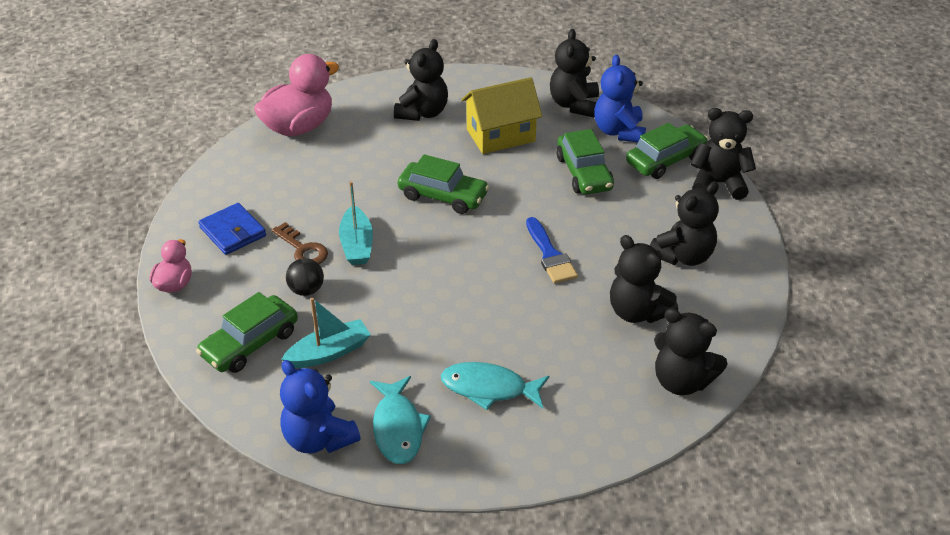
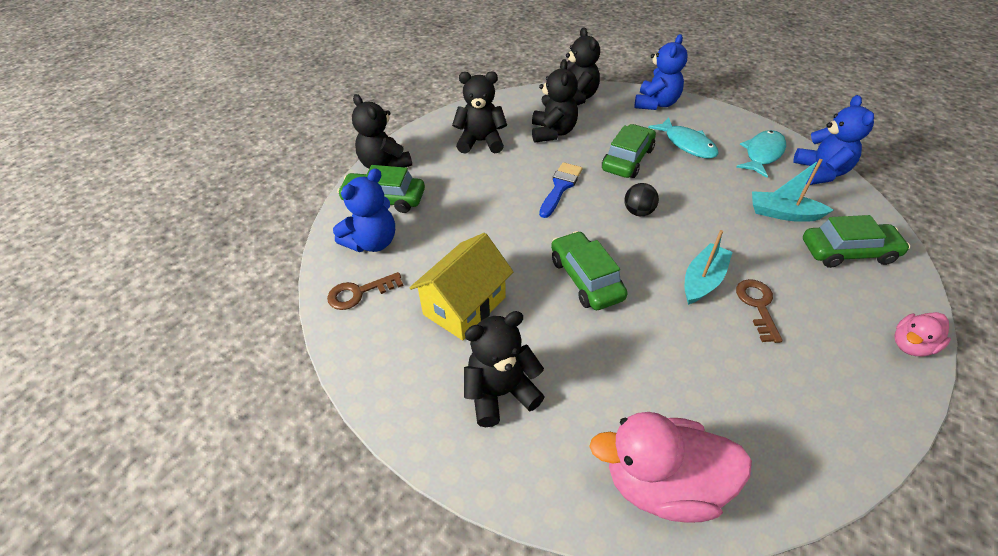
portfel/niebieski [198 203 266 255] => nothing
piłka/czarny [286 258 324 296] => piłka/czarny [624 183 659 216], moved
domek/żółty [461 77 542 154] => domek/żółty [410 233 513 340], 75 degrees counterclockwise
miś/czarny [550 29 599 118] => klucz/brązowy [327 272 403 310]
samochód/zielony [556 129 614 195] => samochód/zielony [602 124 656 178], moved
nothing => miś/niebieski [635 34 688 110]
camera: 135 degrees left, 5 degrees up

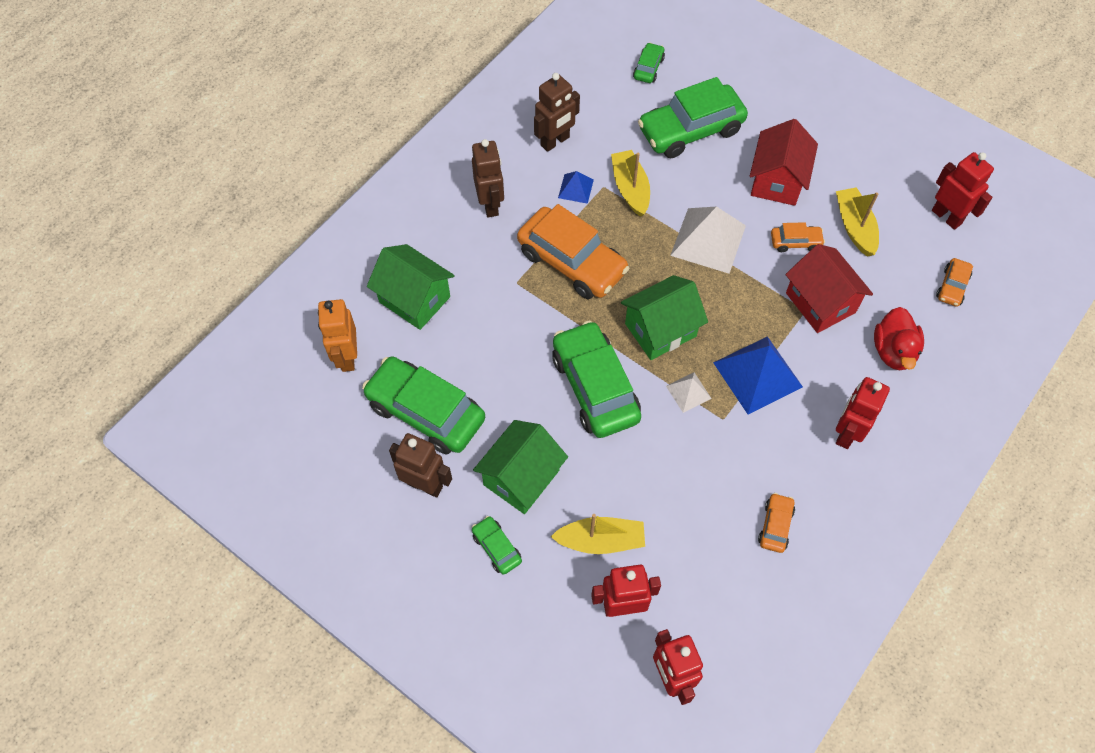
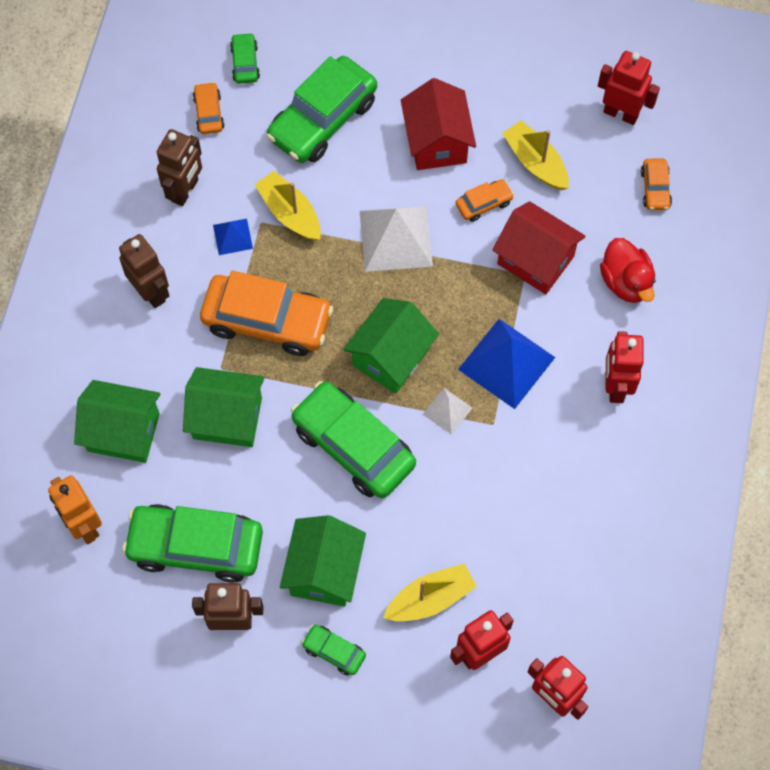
samochód/pomarańczowy [758 493 795 553] => samochód/pomarańczowy [193 82 225 134], moved
nothing => domek/zielony [183 367 265 447]
camera: 25 degrees left, 5 degrees up

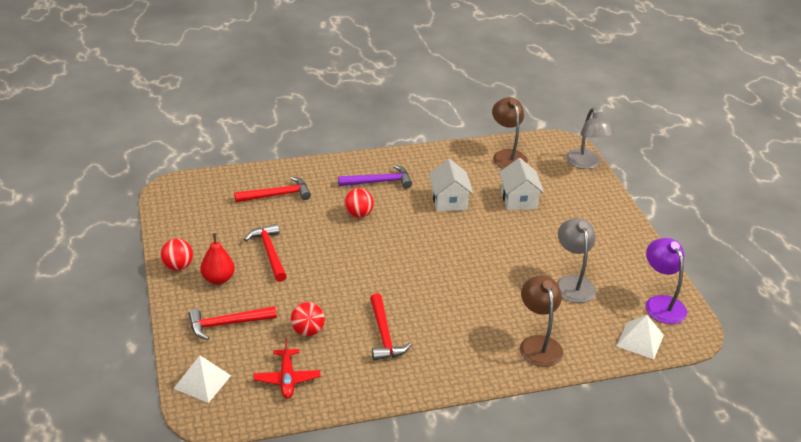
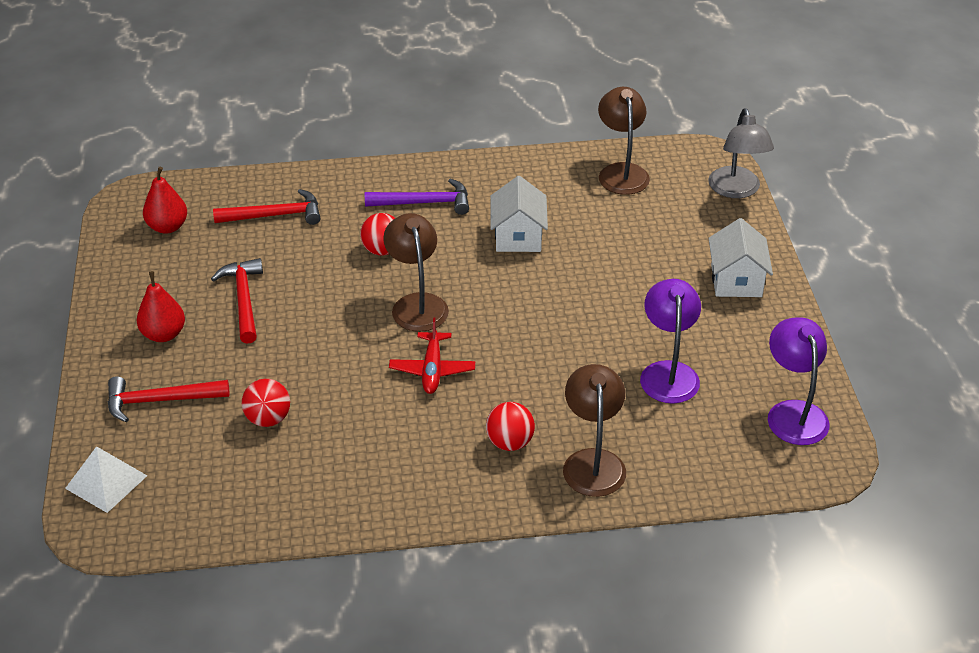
piłka/czerwony [160 239 193 271] => piłka/czerwony [486 402 535 451], moved
samolot/czerwony [254 338 320 399] => samolot/czerwony [389 318 475 394], moved
młotek/czerwony [370 293 412 361] => nothing
domek/biały [499 158 544 210] => domek/biały [709 218 773 297], moved
lampka/szary [557 218 596 303] => lampka/fioletowy [640 279 701 404]
piramida/biały [616 315 664 359] => nothing
nothing => gruszka/czerwony [143 167 187 234]
nothing => lampka/brązowy [383 213 449 332]
camera: 10 degrees right, 5 degrees up

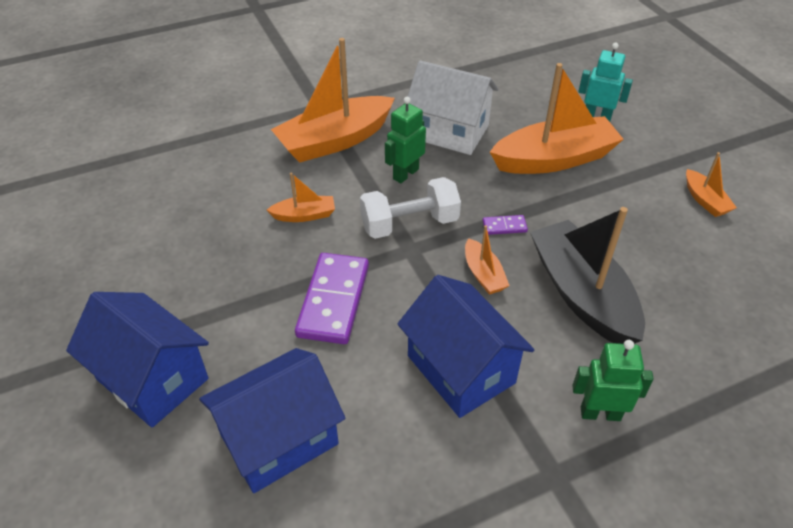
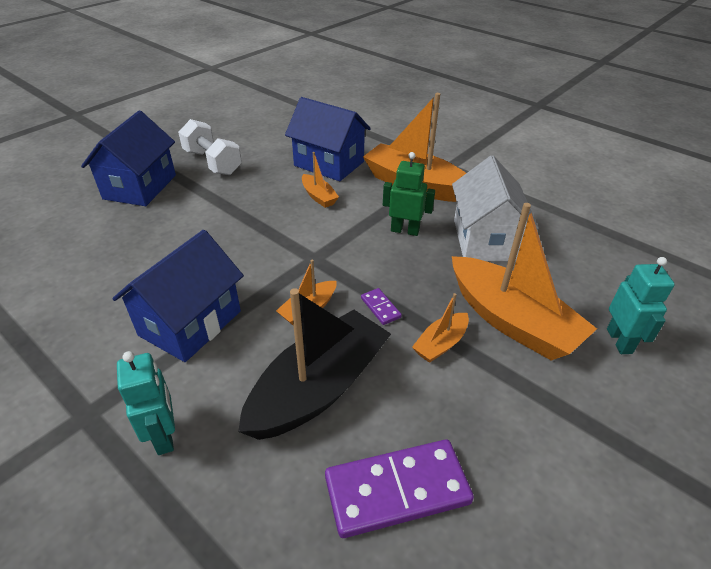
domek/niebieski [199 348 345 493] => domek/niebieski [285 97 371 181], moved
kostka domina/fioletowy [295 253 369 344] => kostka domina/fioletowy [325 439 474 538], moved
hantel/biały [360 177 461 239] => hantel/biały [178 119 242 175], moved
robot/zielony [572 340 654 421] => robot/turkusowy [117 351 175 455]
łódka/pomarańczowy [686 152 737 217] => łódka/pomarańczowy [412 293 469 363], moved
camera: 65 degrees right, 5 degrees down

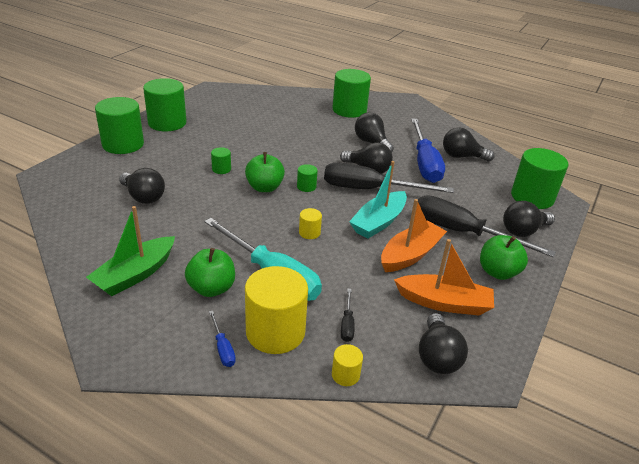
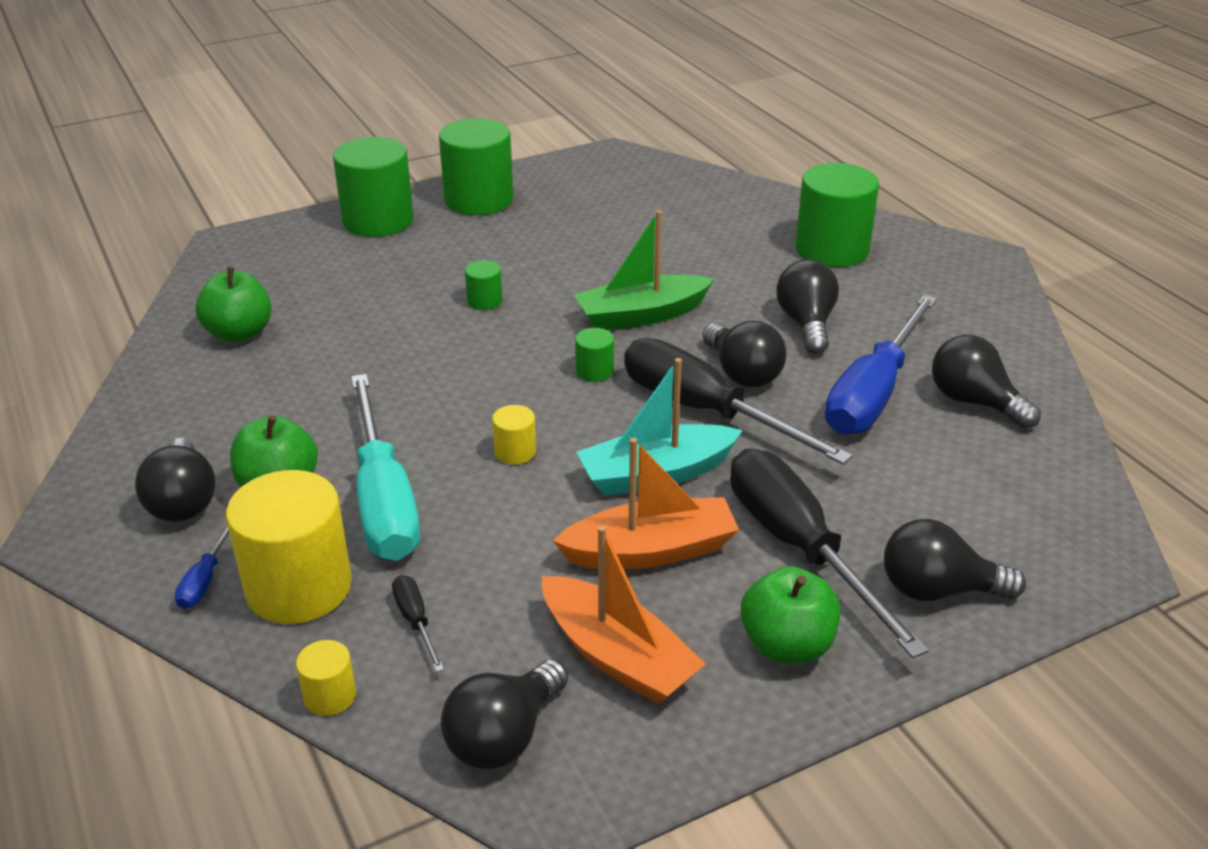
łódka/zielony [86 206 175 296] => łódka/zielony [574 210 714 330], moved
żarówka/czarny [119 168 165 204] => żarówka/czarny [135 438 216 522], moved
jabłko/zielony [245 152 285 192] => jabłko/zielony [196 267 271 342], moved
śrubokręt/czarny [341 289 355 342] => śrubokręt/czarny [392 575 444 672], 120 degrees clockwise
walec/zielony [511 148 568 209] => nothing
camera: 35 degrees right, 0 degrees up

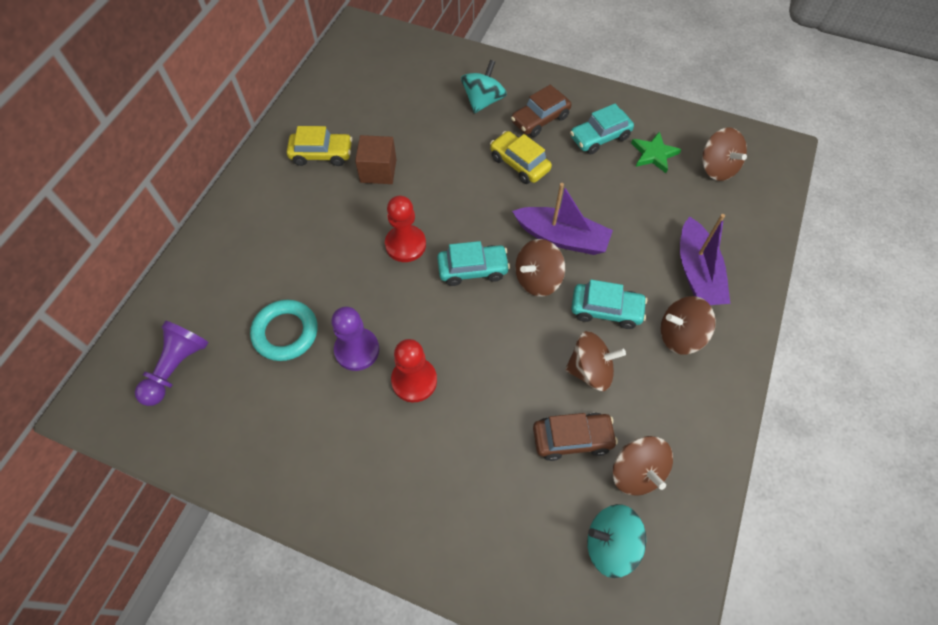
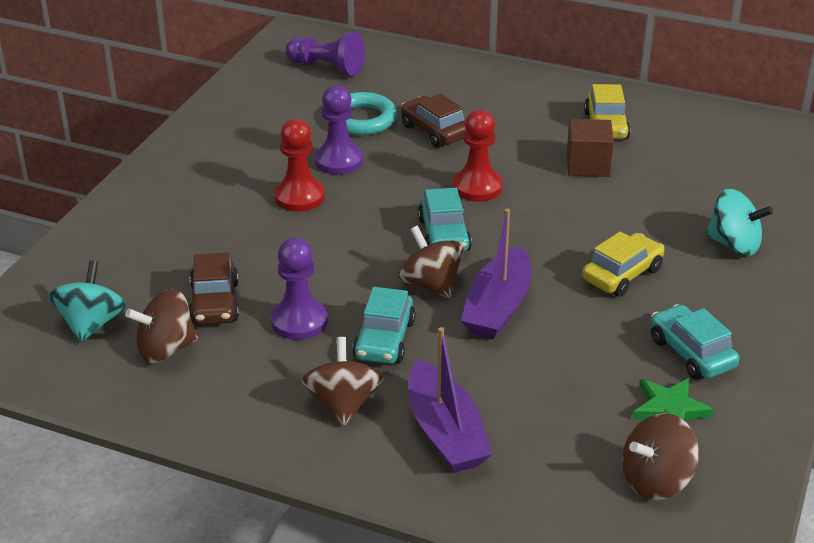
samochód/brązowy [511 85 571 137] => samochód/brązowy [401 94 466 148], moved
bączek/brązowy [565 331 626 391] => pionek/fioletowy [271 238 328 340]
łódka/fioletowy [680 214 730 305] => łódka/fioletowy [408 327 493 473], 105 degrees counterclockwise
camera: 90 degrees right, 25 degrees down

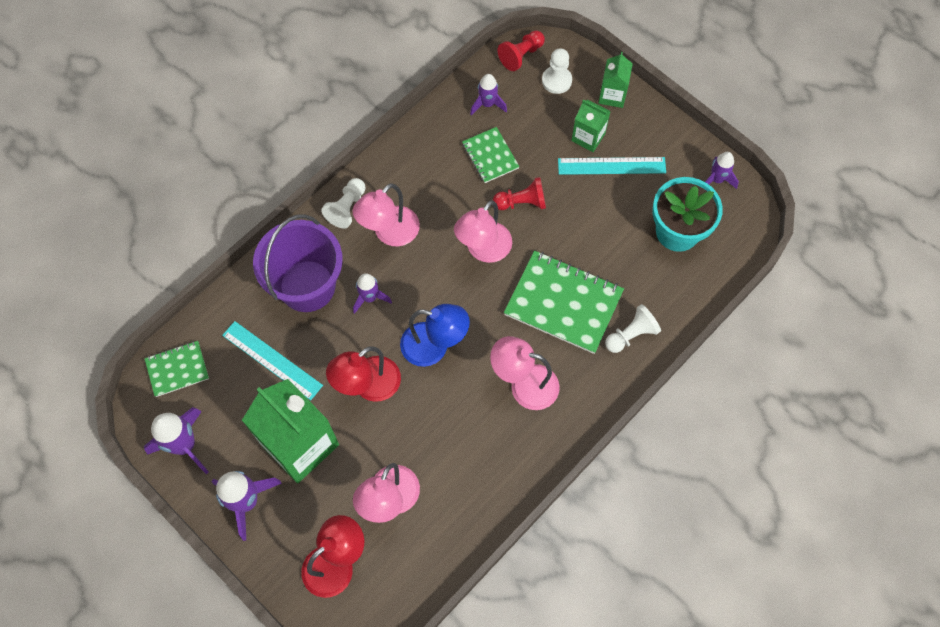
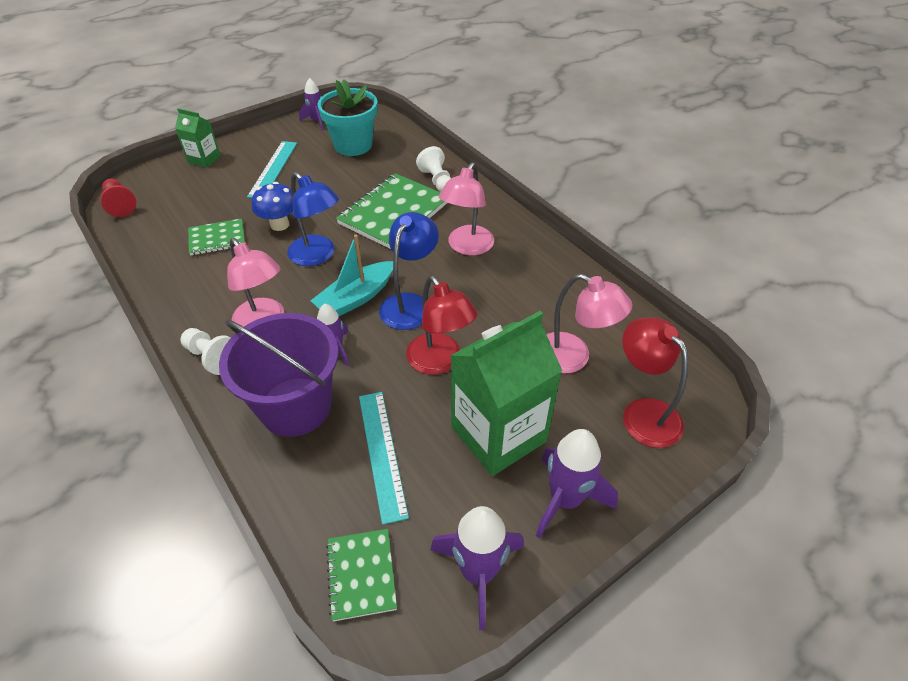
linijka/turkusowy [222 321 323 400] => linijka/turkusowy [359 392 409 525], 60 degrees counterclockwise
lampka/różowy [454 200 512 263] => lampka/niebieski [287 172 339 266]
rakieta/fioletowy [470 74 507 115] => nothing
pionek/czerwony [493 177 546 210] => grzyb/niebieski [252 182 293 231]
pionek/biały [542 48 572 94] => nothing
karton mleka/zielony [571 100 611 152] => nothing
nothing => łódka/turkusowy [311 234 393 316]
camera: 80 degrees left, 20 degrees down

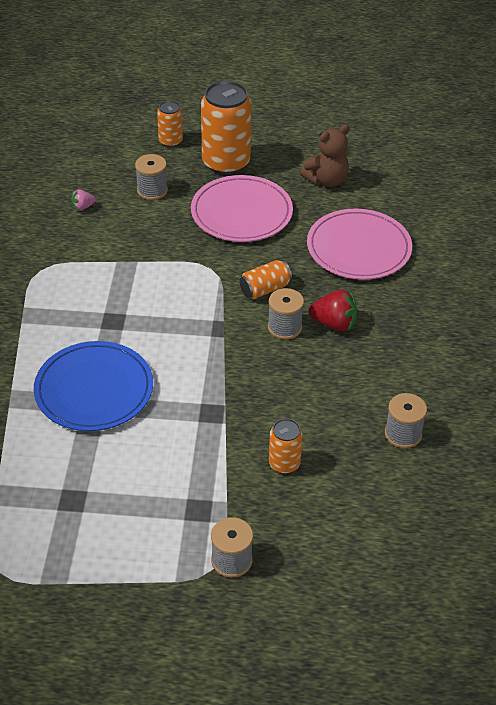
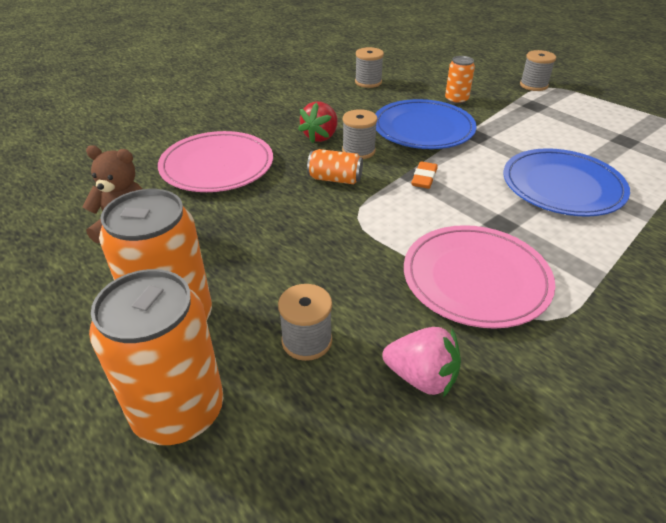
truskawka/różowy [71 189 96 211] => truskawka/różowy [382 327 461 397], x1.77
puszka/pomarańczowy [157 101 183 147] => puszka/pomarańczowy [89 269 223 445], x1.95
talerz/różowy [191 175 293 242] => talerz/różowy [404 225 555 329], moved
truskawka/czerwony [308 290 357 331] => truskawka/czerwony [298 101 338 143], 120 degrees counterclockwise
nothing => talerz/niebieski [375 99 477 149]
nothing => gumka do mazania/pomarańczowy [411 161 438 189]
camera: 135 degrees left, 5 degrees down

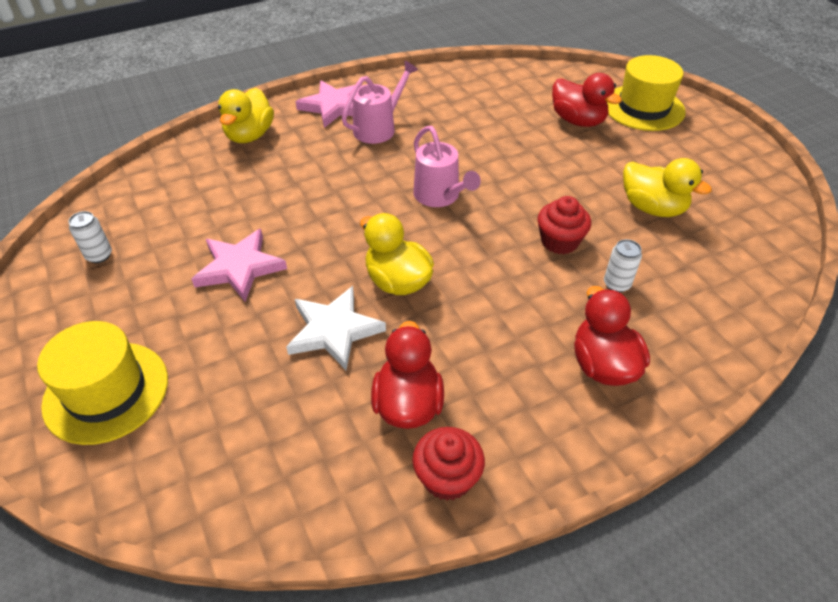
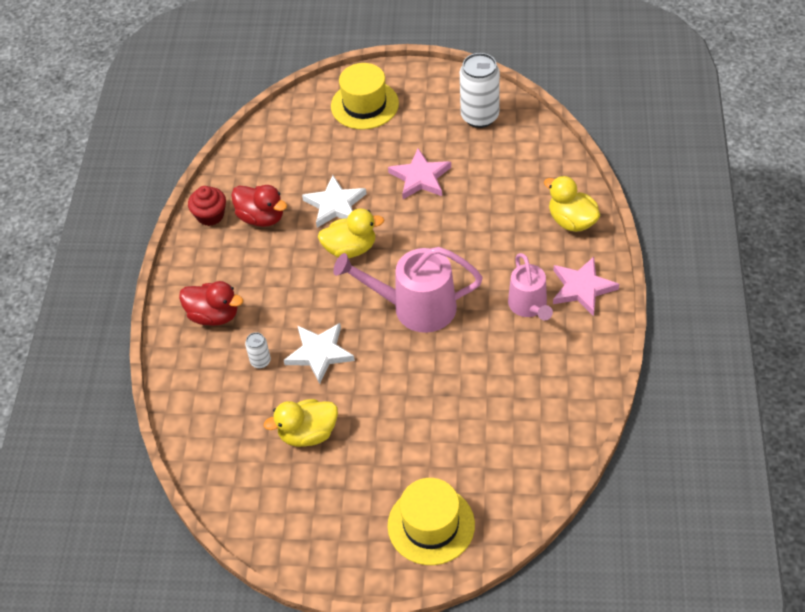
puszka/biały [68 211 112 263] => puszka/biały [460 53 500 128], x2.10
konewka/różowy [413 126 481 207] => konewka/różowy [333 247 483 333], x1.58
muffinka/czerwony [537 196 591 254] => gwiazda/biały [284 323 355 384]
kaczka/czerwony [552 73 622 127] => nothing
camera: 125 degrees right, 5 degrees up

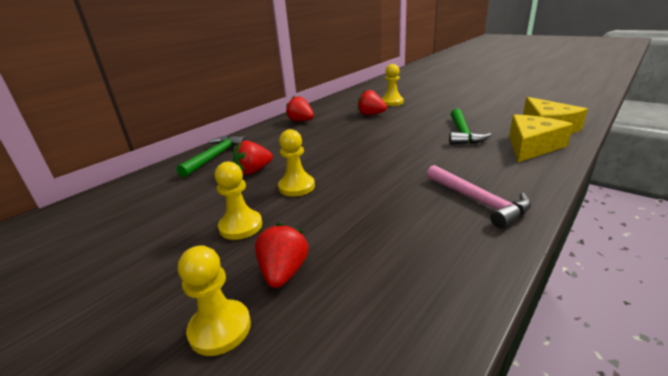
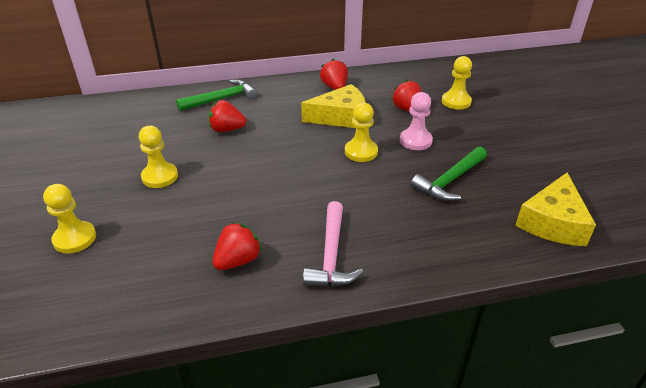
truskawka/czerwony [255 223 308 288] => truskawka/czerwony [213 222 262 270], moved
pionek/żółty [278 129 315 197] => pionek/żółty [345 102 378 162], moved
ser/żółty [509 114 573 162] => ser/żółty [301 84 366 128], moved
nothing => pionek/różowy [400 92 433 150]
camera: 35 degrees right, 10 degrees up

